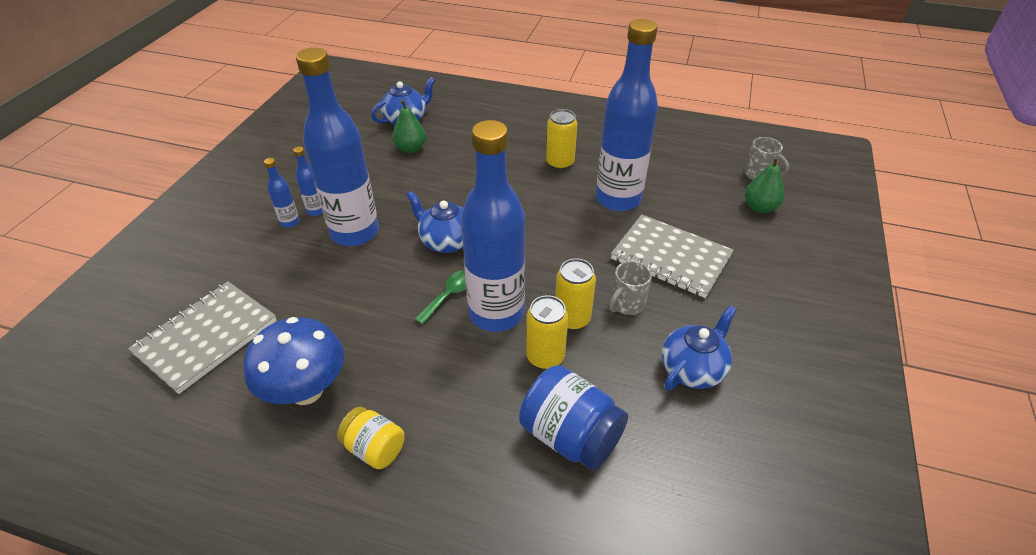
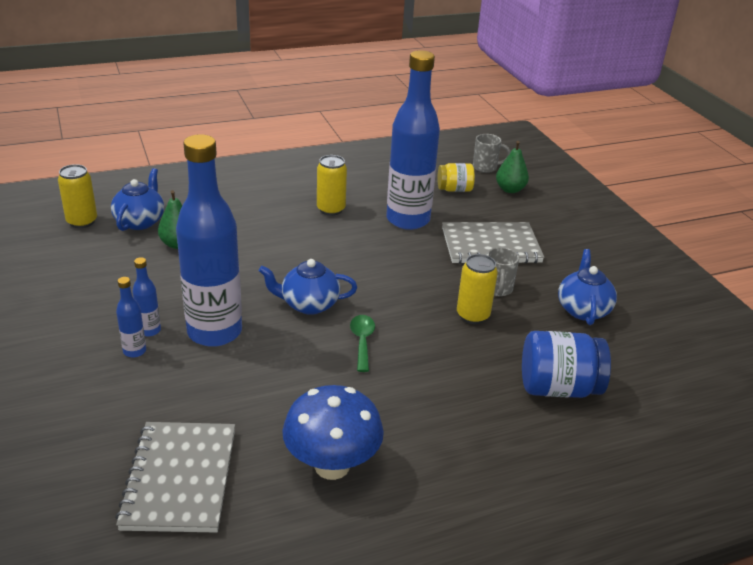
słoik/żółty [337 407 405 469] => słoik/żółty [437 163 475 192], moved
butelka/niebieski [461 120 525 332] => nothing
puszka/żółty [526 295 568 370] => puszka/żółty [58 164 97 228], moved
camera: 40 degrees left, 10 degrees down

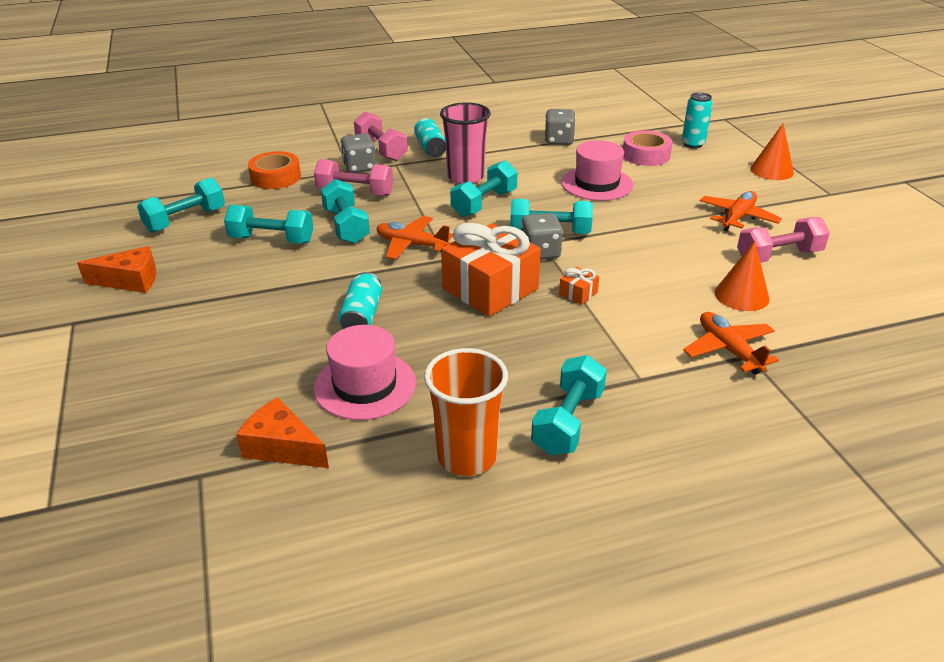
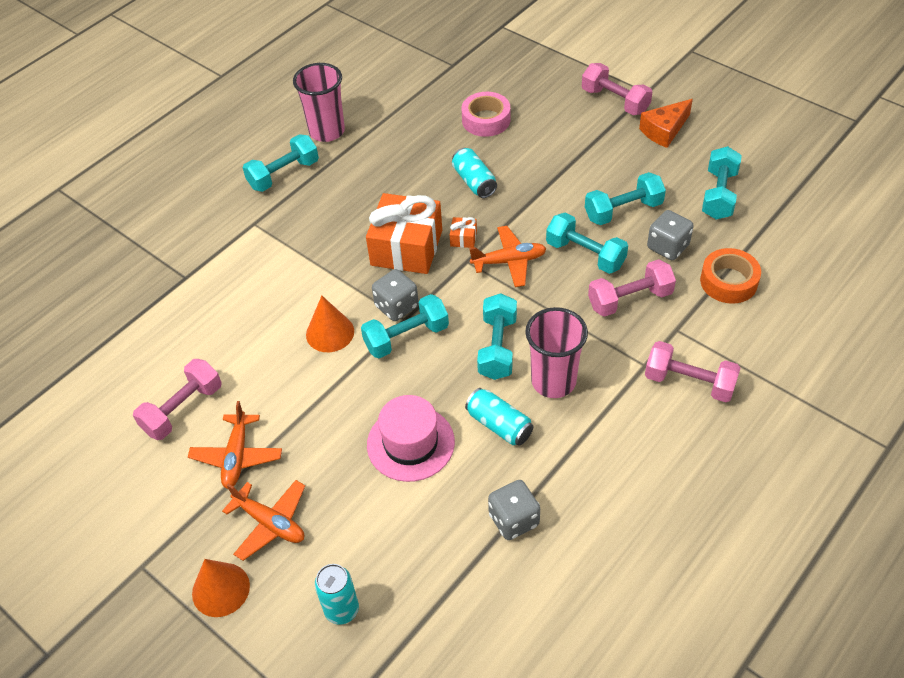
ser/pomarańczowy [236 397 329 468] => nothing
kapelusz/różowy [314 325 416 420] => nothing
kostka do gry/szary [341 133 376 173] => kostka do gry/szary [647 210 694 260], moved
puszka/turkusowy [414 118 446 157] => puszka/turkusowy [465 388 533 446], moved
szklanka/pomarańczowy [424 348 508 476] => szklanka/różowy [293 63 345 142]
hantel/turkusowy [531 355 607 455] => hantel/turkusowy [243 134 319 192], 60 degrees clockwise
prezent/pomarańczowy [559 267 599 305] => prezent/pomarańczowy [450 217 477 248], moved
taśma klejąca/różowy [623 130 673 166] => taśma klejąca/różowy [462 92 510 137], moved
samolot/pomarańczowy [683 312 779 375] => samolot/pomarańczowy [222 480 305 561], moved
stożek/pomarańczowy [715 241 770 311] => stożek/pomarańczowy [306 296 354 352], moved
nothing => hantel/różowy [582 63 652 115]
camera: 150 degrees right, 15 degrees up

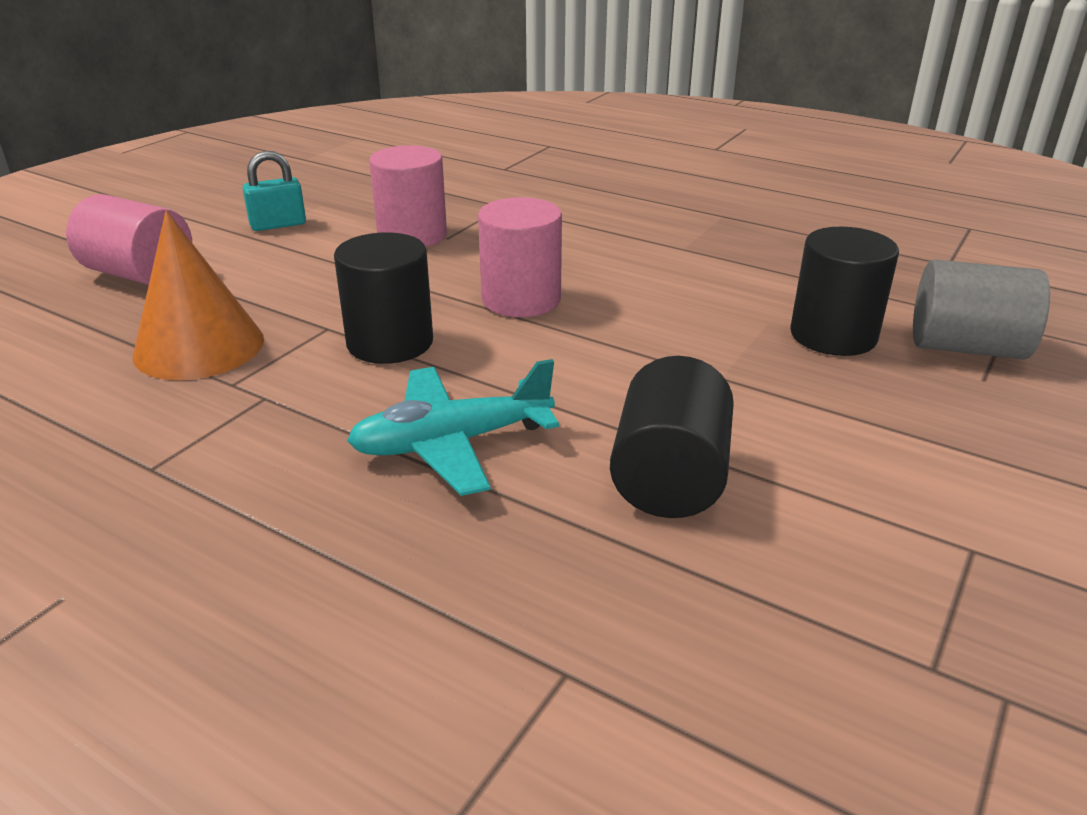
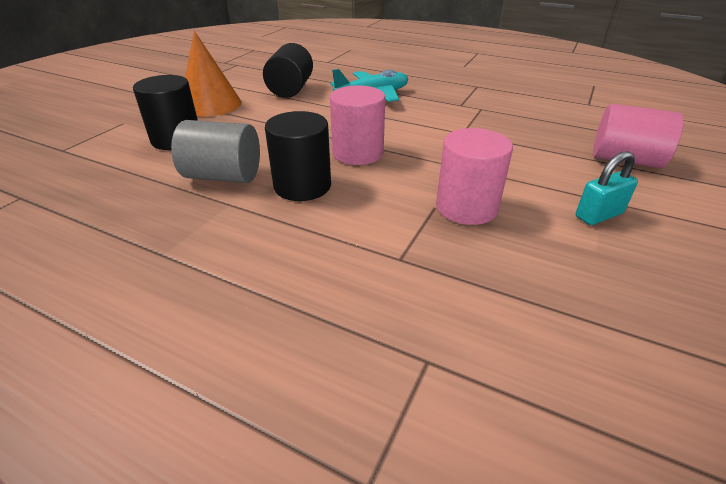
stożek/pomarańczowy [133 211 264 380] => stożek/pomarańczowy [185 31 241 117], moved
walec/czarny [334 232 433 364] => walec/czarny [265 111 331 201], moved
walec/szary [913 259 1050 360] => walec/szary [171 120 260 183], moved
camera: 175 degrees right, 5 degrees up

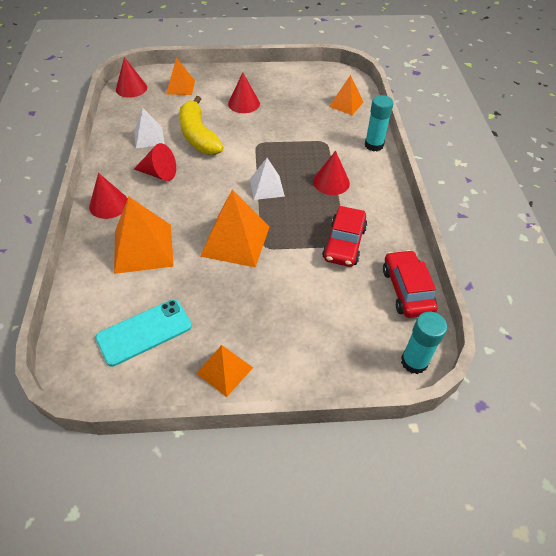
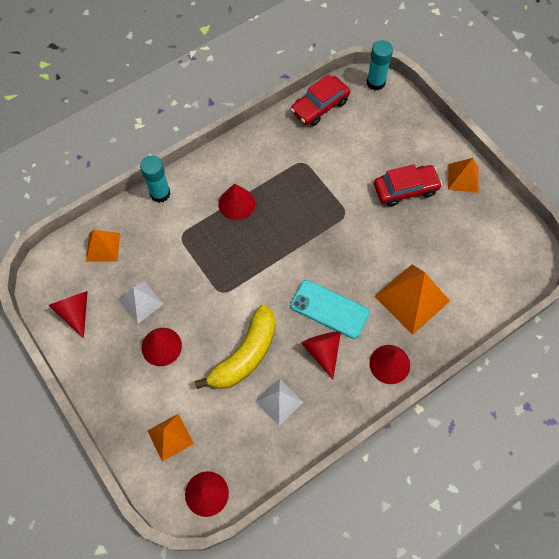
telefon/turkusowy [95 299 192 366] => telefon/turkusowy [290 280 370 339], moved
piramida/pomarańczowy [200 189 270 268] => nothing
piramida/biały [250 158 285 200] => piramida/biały [119 281 164 324], moved
samochód/czerwony [322 206 367 267] => samochód/czerwony [374 164 442 207], moved
nothing => stożek/czerwony [48 291 88 338]
camera: 120 degrees left, 15 degrees up

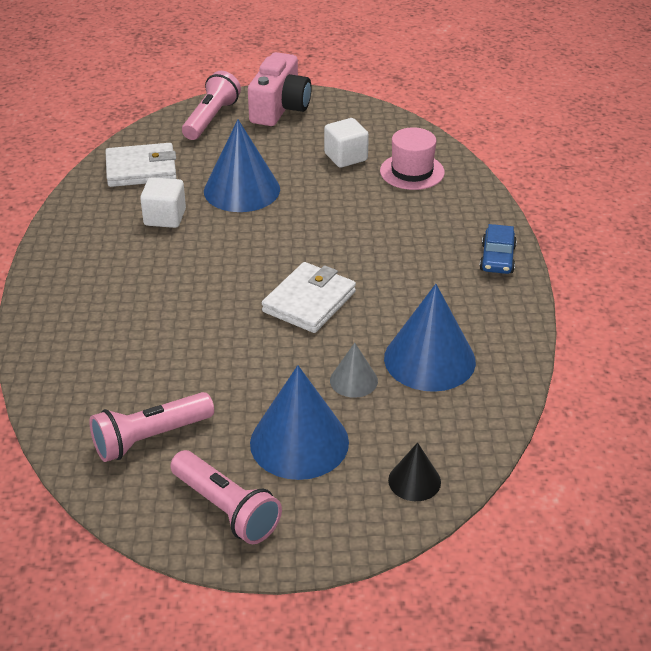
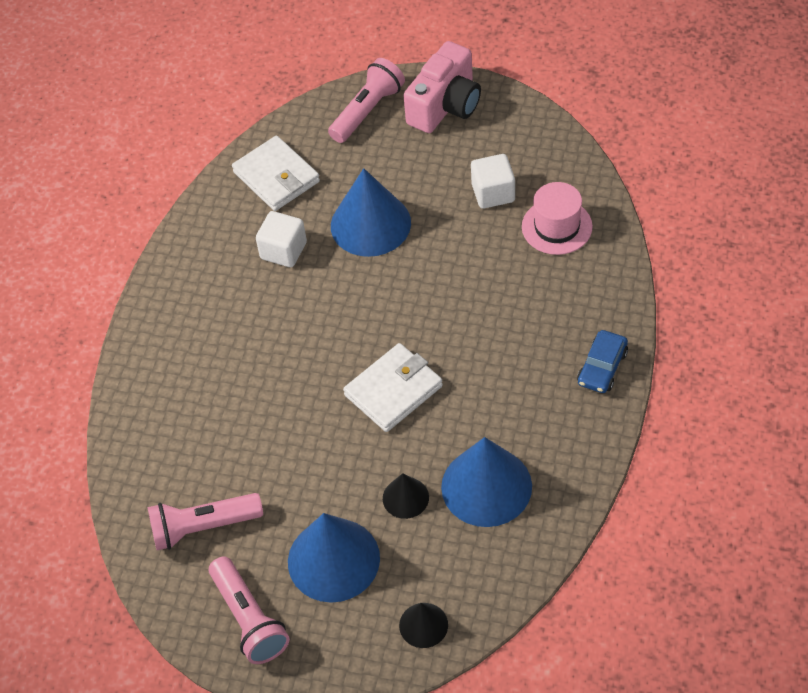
portfel/biały [106 143 177 187] => portfel/biały [232 136 320 211], 45 degrees clockwise
stożek/szary [330 343 378 398] => stożek/czarny [383 473 429 519]
camera: 20 degrees right, 15 degrees up

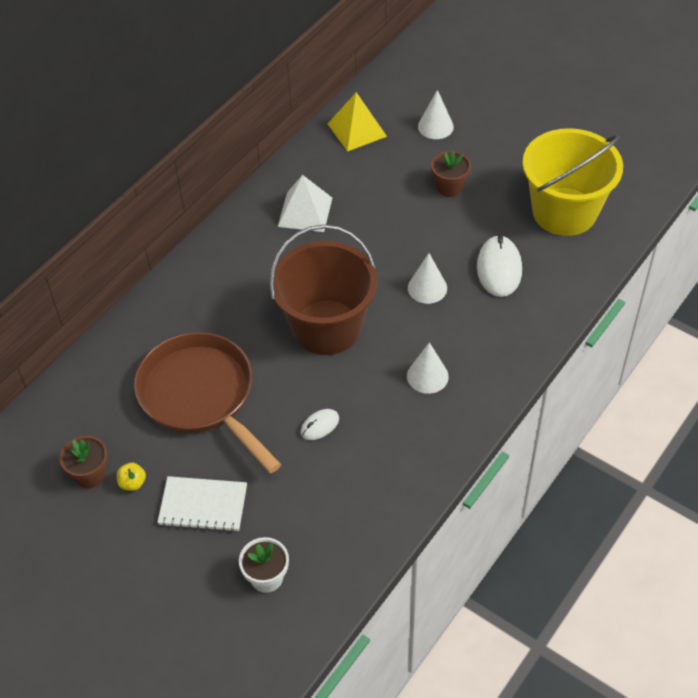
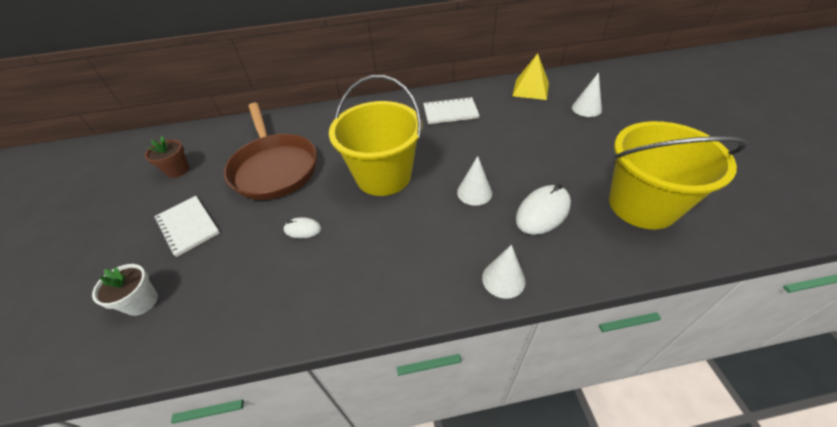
jabłko/żółty [117 463 146 491] => nothing
patelnia/brązowy [134 332 282 473] => patelnia/brązowy [224 103 317 200], 150 degrees clockwise
wiadro/brązowy [270 224 378 355] => wiadro/żółty [329 75 423 196]
piramida/biały [278 175 332 232] => zeszyt/biały [423 97 480 124]
stożek/biały [407 342 449 394] => stożek/biały [482 245 526 299], moved
doniczka/brązowy [431 151 471 197] => nothing
camera: 45 degrees right, 5 degrees down

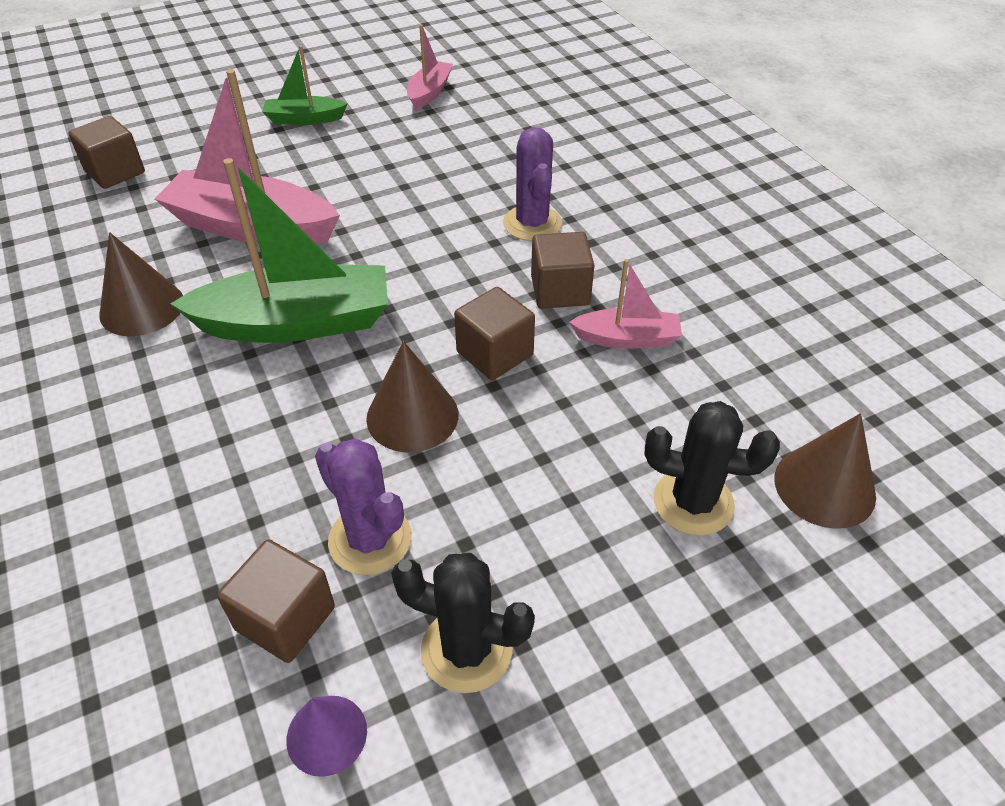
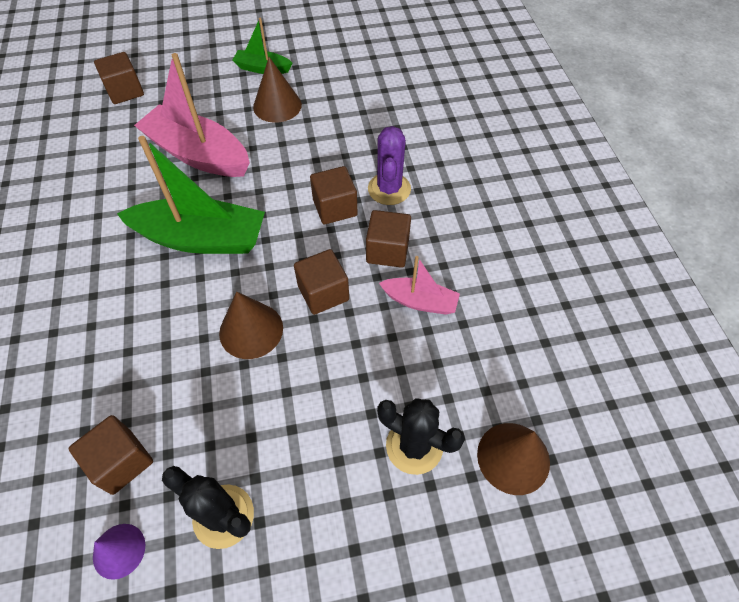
stożek/brązowy [100 232 183 336] => stożek/brązowy [253 57 302 123], moved
kaktus/fioletowy [315 438 411 575] => nothing
łódka/różowy [407 24 453 110] => nothing
nothing => sześcian/brązowy [310 166 358 224]
camera: 15 degrees right, 10 degrees up

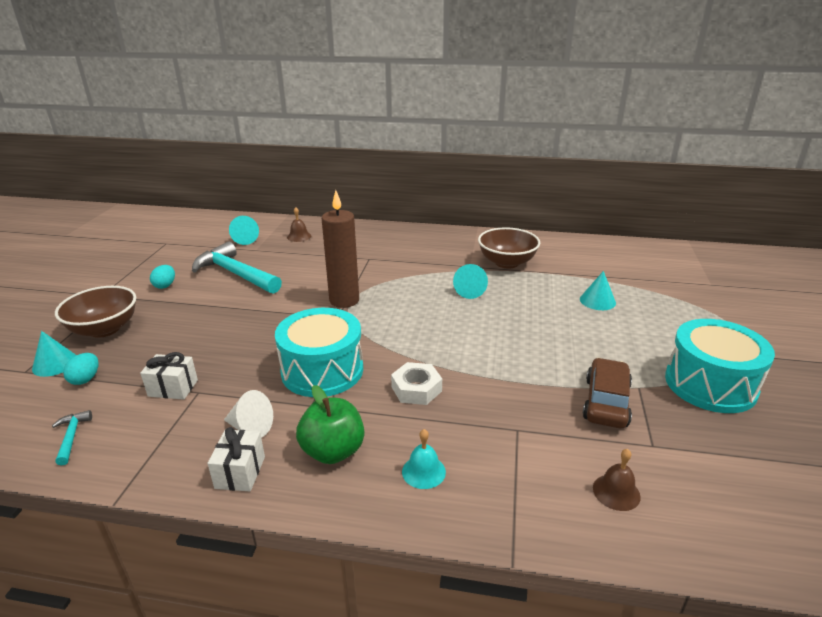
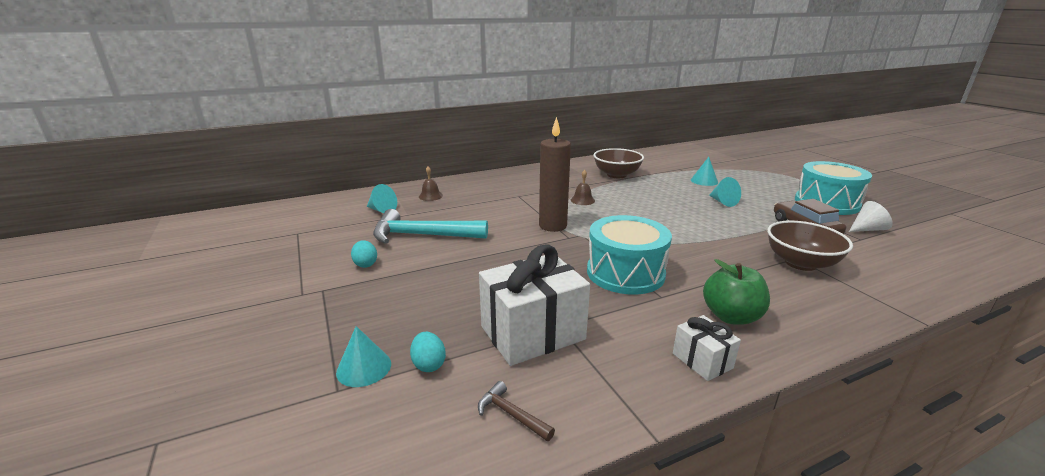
młotek/turkusowy [52 410 92 466] => młotek/brązowy [478 381 555 441]
miska/brązowy [55 286 136 338] => miska/brązowy [767 221 853 271], moved
prezent/biały [140 352 198 400] => prezent/biały [479 244 590 366], x1.98
stożek/biały [224 390 273 438] => stożek/biały [849 201 893 232], moved
nakrętka/biały [391 362 442 405] => nothing
dzwonek/turkusowy [402 429 446 489] => nothing
stożek/turkusowy [453 264 488 299] => stożek/turkusowy [709 177 741 207], moved
dzwonek/brązowy [593 449 641 511] => dzwonek/brązowy [571 170 595 205], moved
camera: 35 degrees left, 5 degrees down

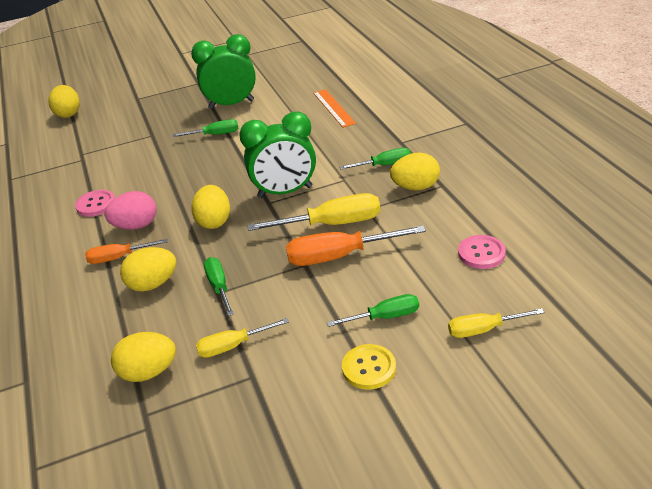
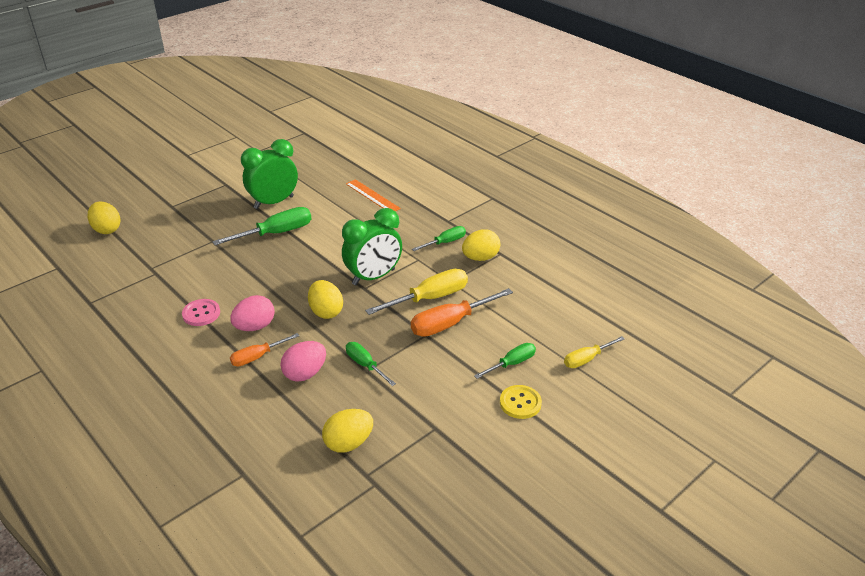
jajko/żółty [120 247 176 292] => jajko/różowy [280 341 326 382]
śrubokręt/zielony [173 119 238 137] => śrubokręt/zielony [212 207 311 245], x1.66
śrubokręt/żółty [196 318 289 358] => nothing
guzik/różowy [458 235 506 269] => nothing
camera: 25 degrees left, 0 degrees up

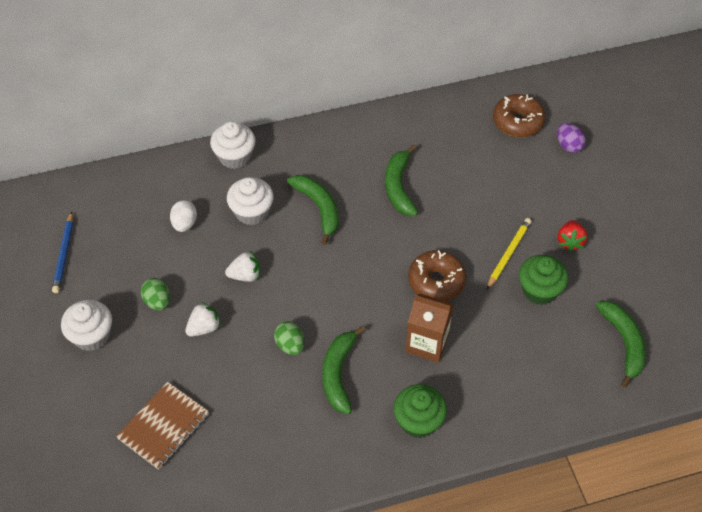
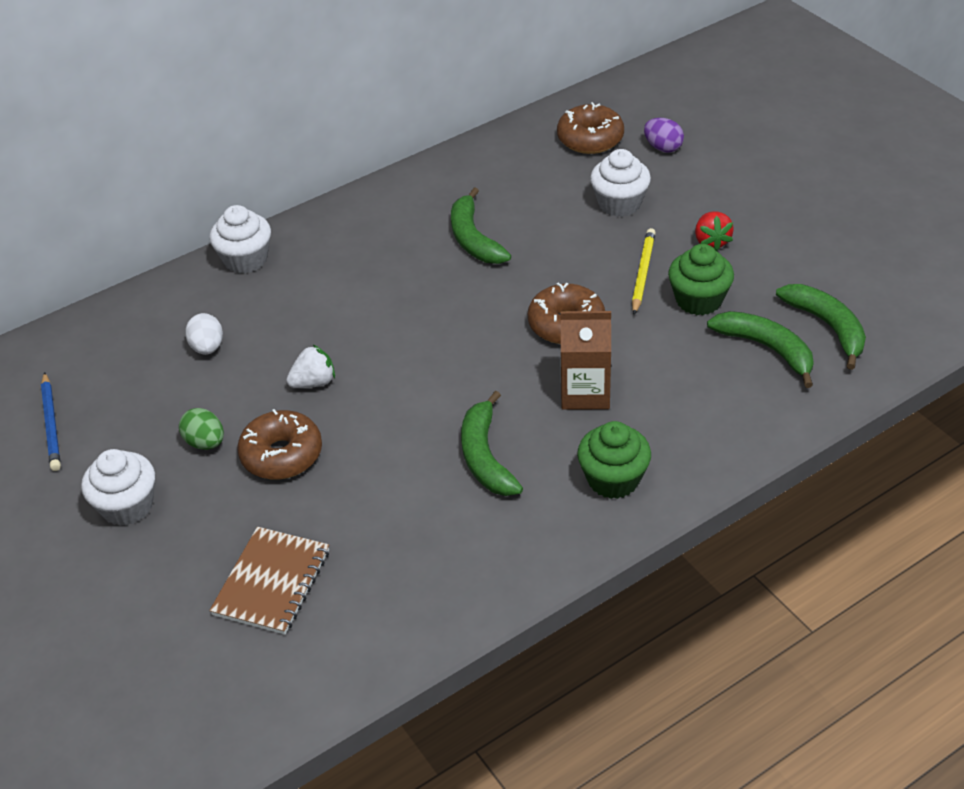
truskawka/biały [185 302 221 337] => donut/brązowy [237 409 322 479]
muffinka/biały [227 177 274 225] => muffinka/biały [590 149 651 217], moved
jajko/zielony [274 321 305 355] => nothing
banan/zielony [287 175 339 245] => banan/zielony [707 311 814 388], moved
camera: 15 degrees left, 10 degrees down

